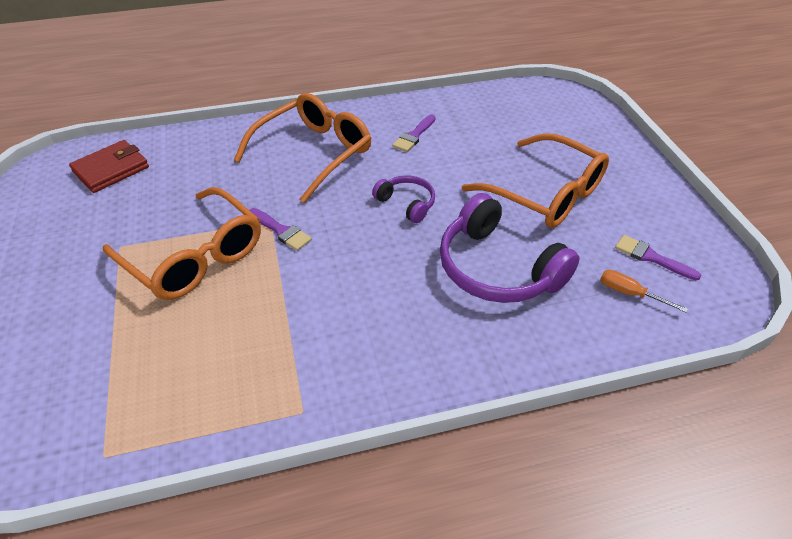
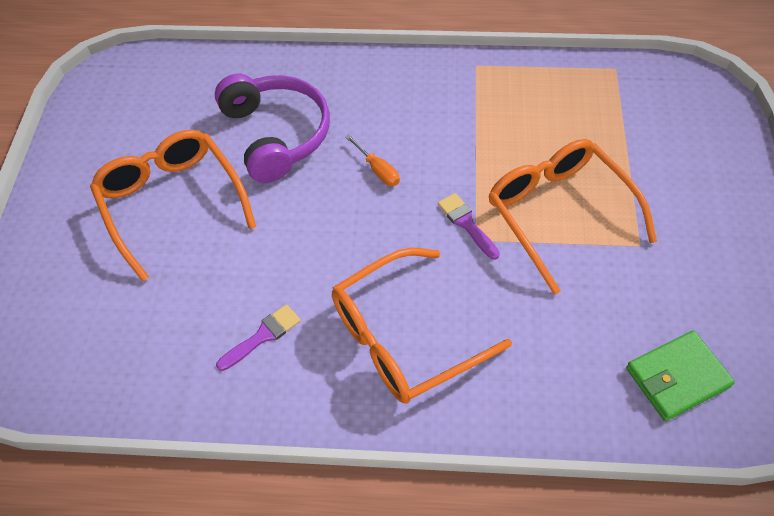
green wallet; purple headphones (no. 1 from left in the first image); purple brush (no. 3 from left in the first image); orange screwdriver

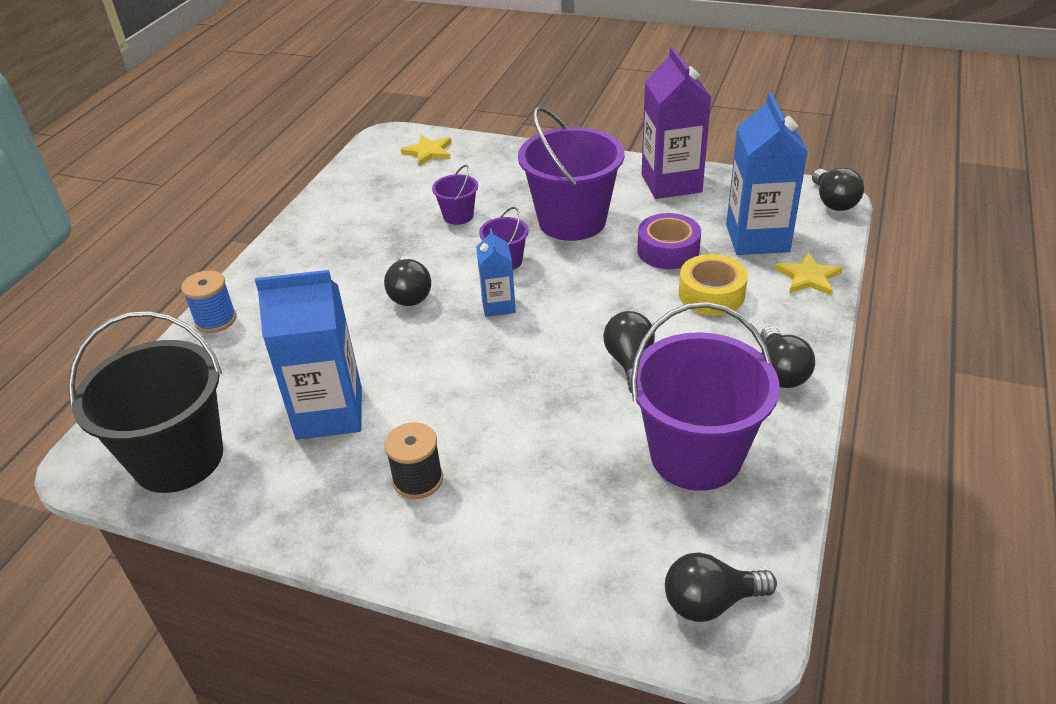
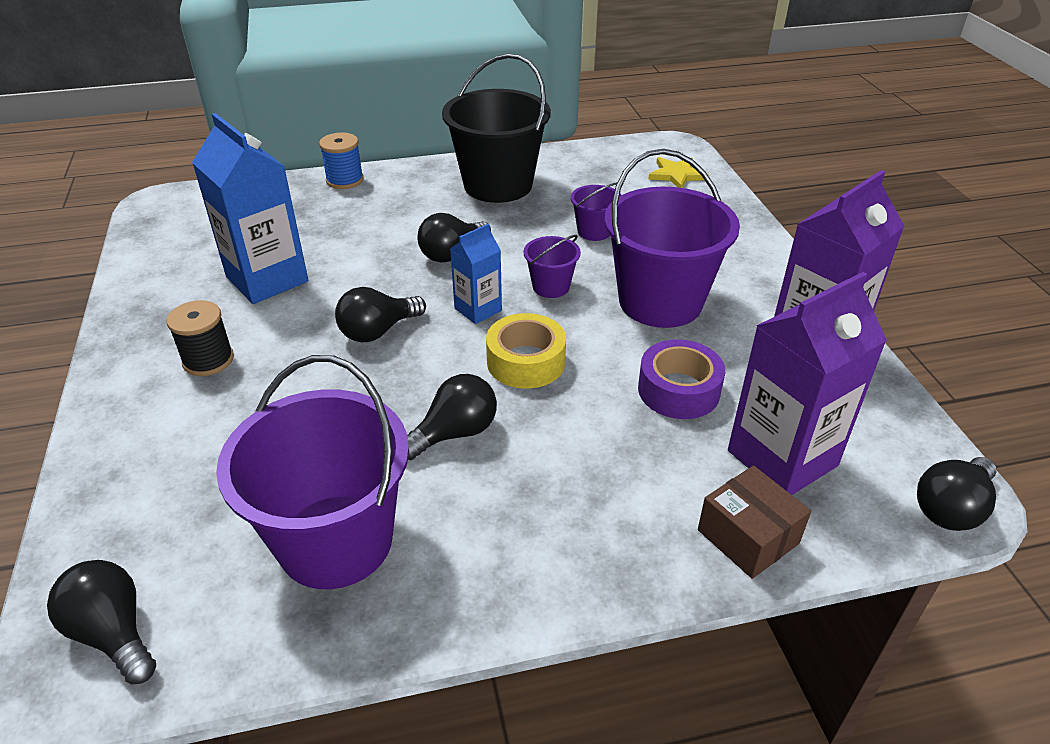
purple carton (no. 1 from left); brown box; yellow tape; black bucket; black light bulb (no. 2 from left)

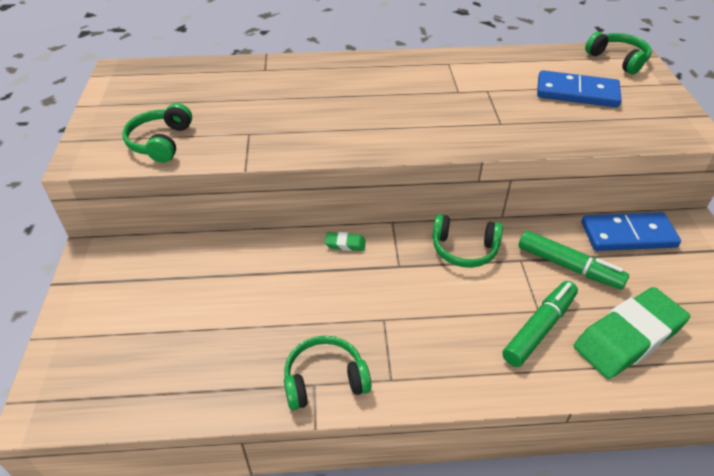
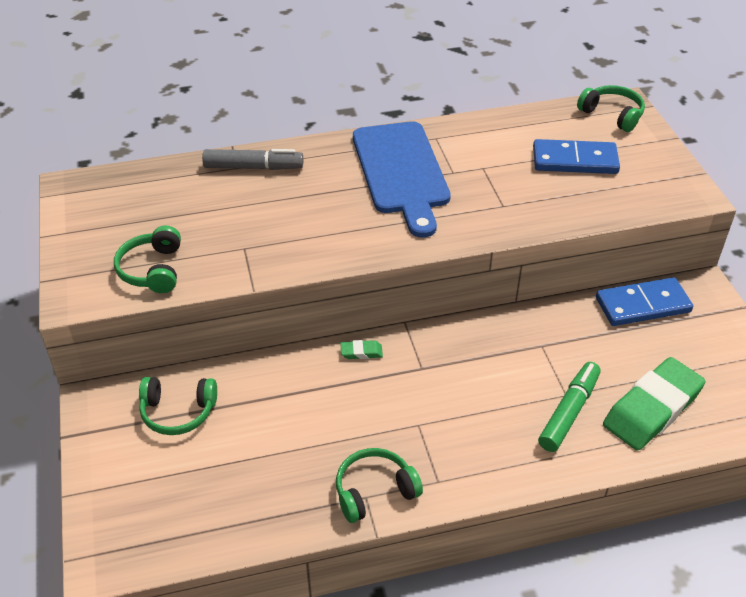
green headphones (no. 2 from left); green marker (no. 2 from left in the first image); blue cutting board; grey marker

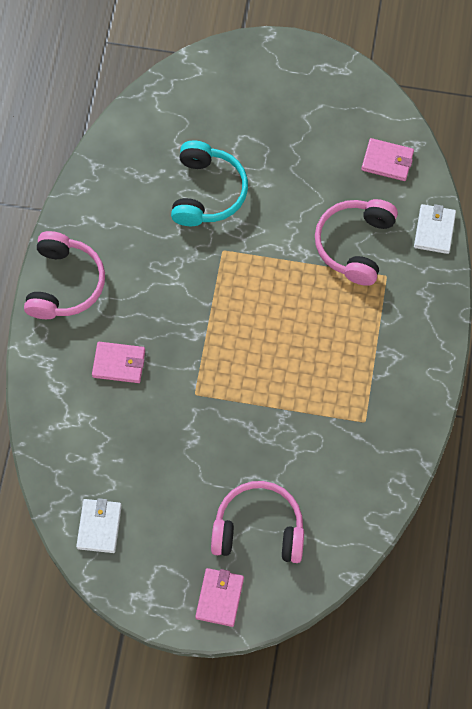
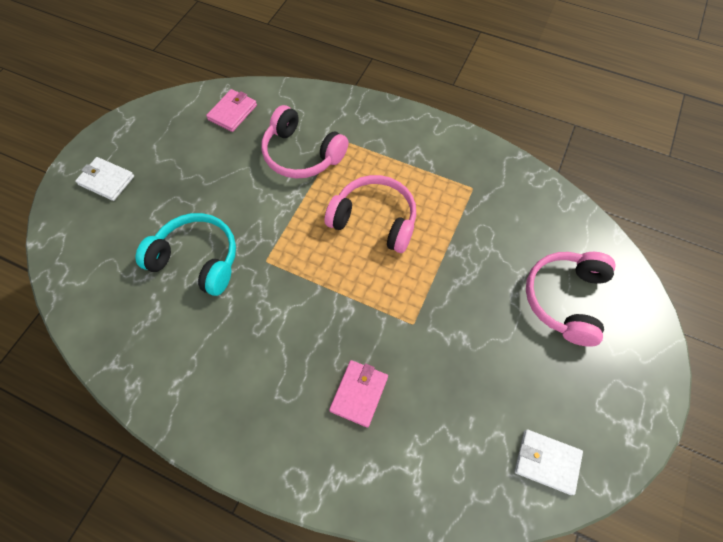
white wallet (no. 1 from left); pink headphones (no. 2 from left); pink wallet (no. 2 from left in the first image)

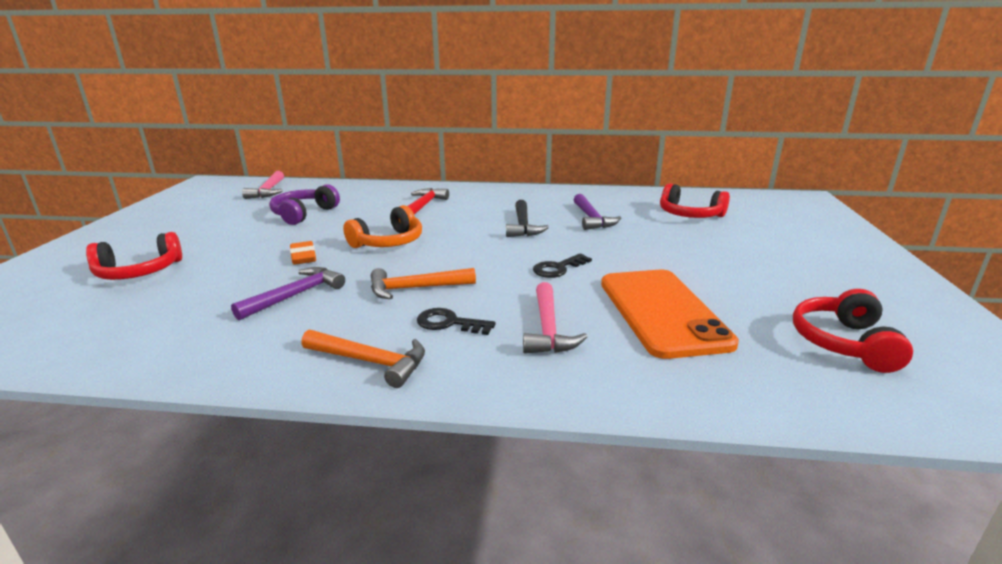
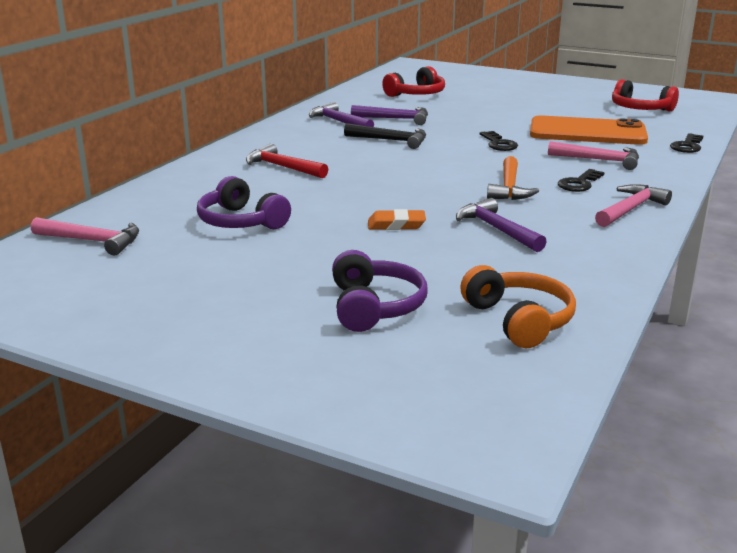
orange headphones; purple headphones (no. 2 from left); pink hammer (no. 3 from left); purple hammer (no. 1 from left); black key (no. 3 from left)

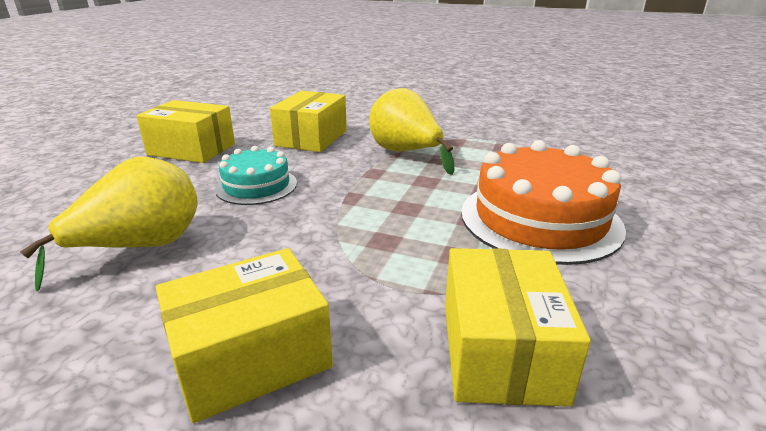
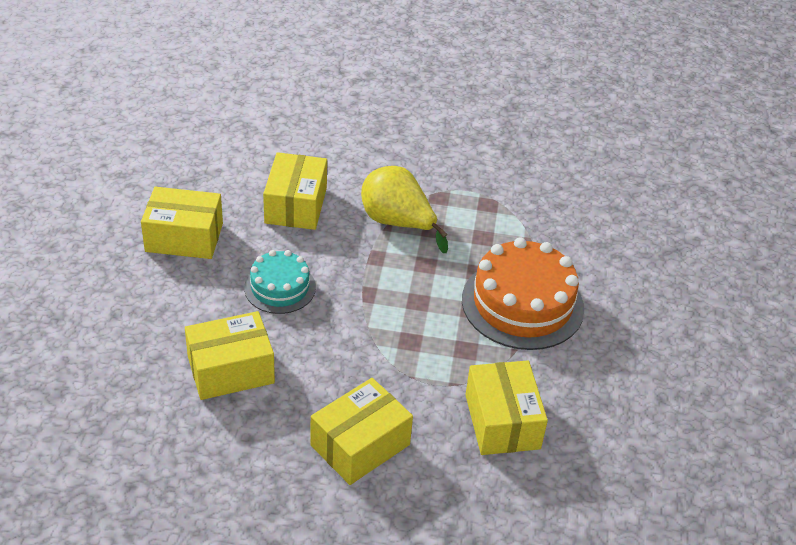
yellow box (no. 2 from left)

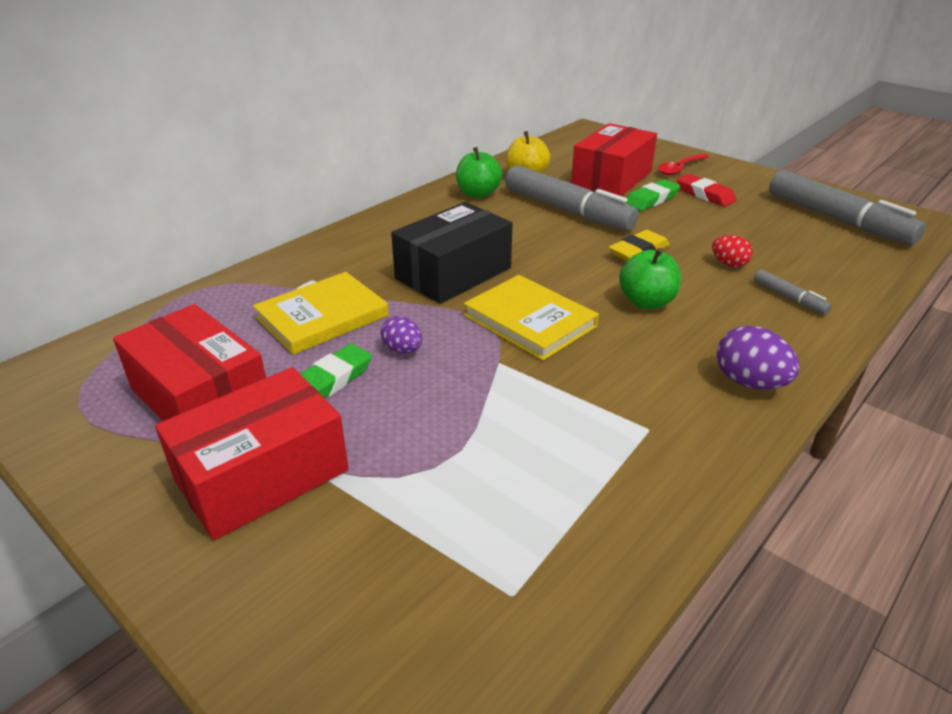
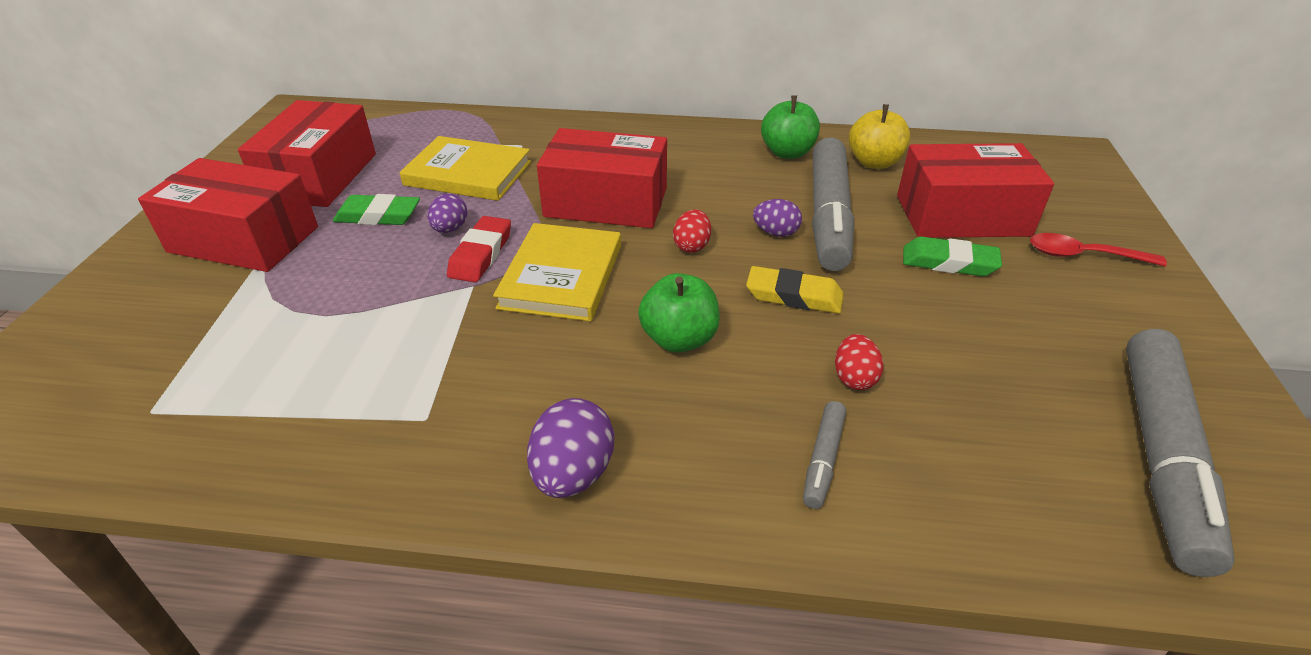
red eraser; red box (no. 3 from left); purple egg (no. 3 from left); red egg (no. 1 from left)

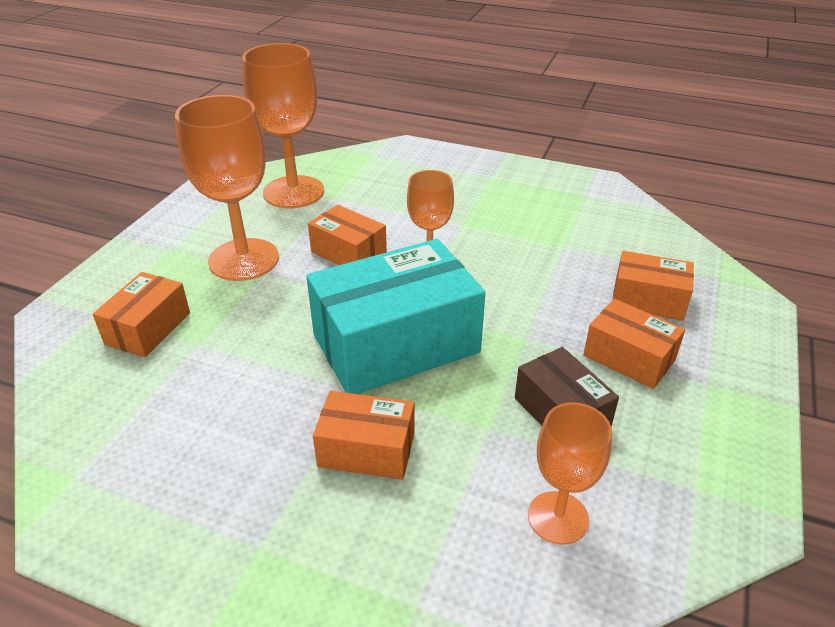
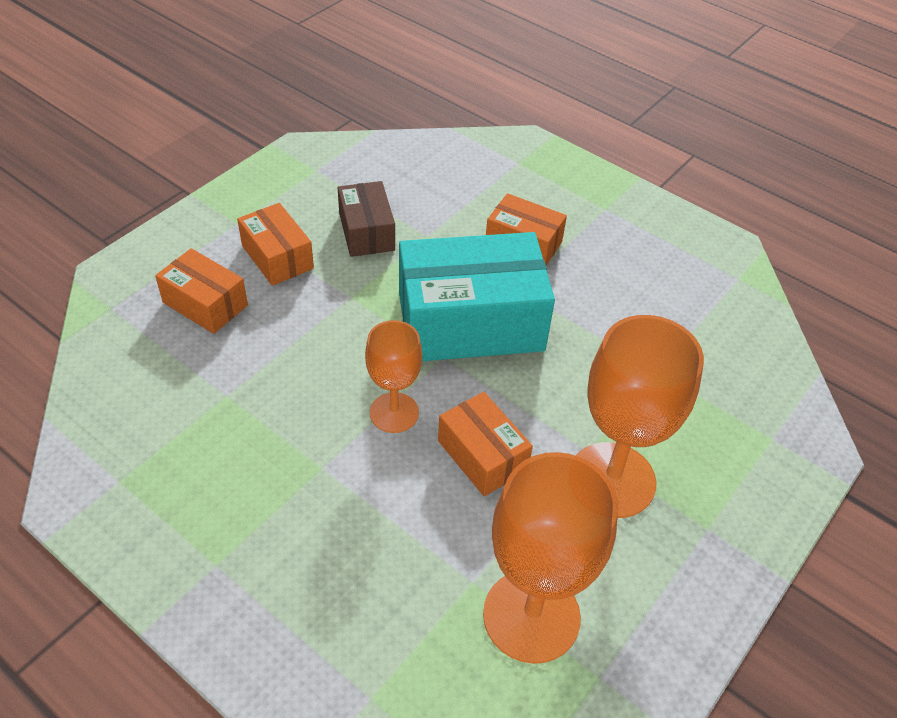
orange box (no. 1 from left in the first image); orange goblet (no. 4 from left in the first image)

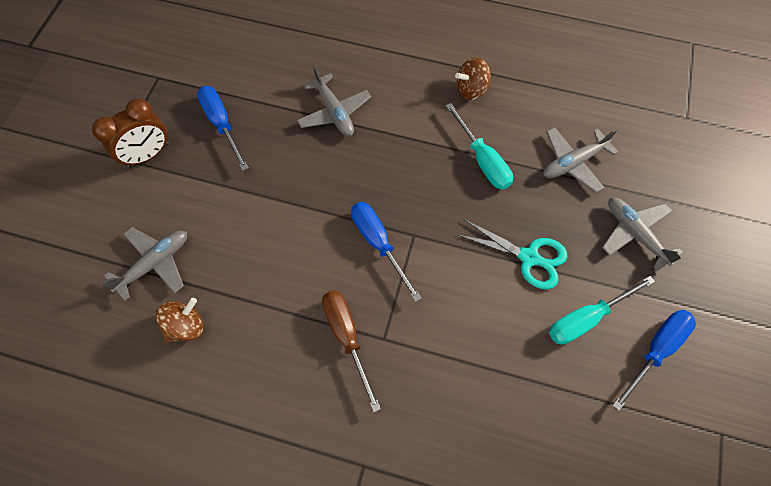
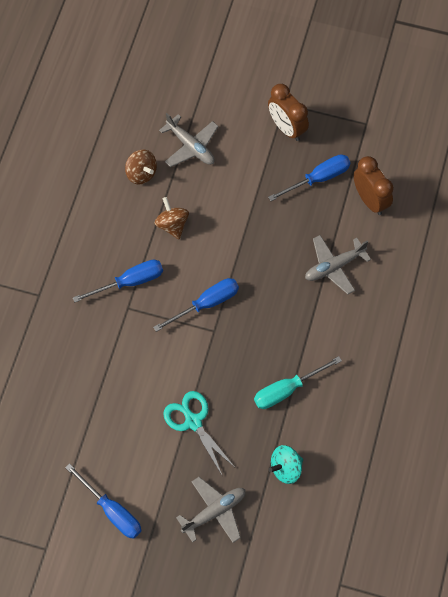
brown spinning top (no. 2 from left); turquoise spinning top; turquoise scissors; turquoise screwdriver (no. 2 from left in the first image); blue screwdriver (no. 2 from left); brown clock (no. 2 from left)

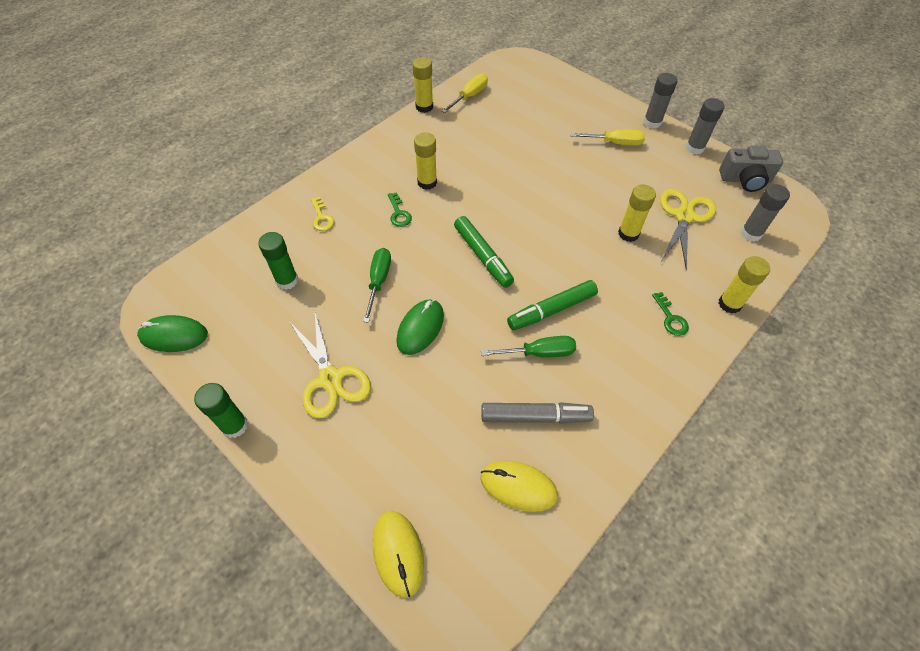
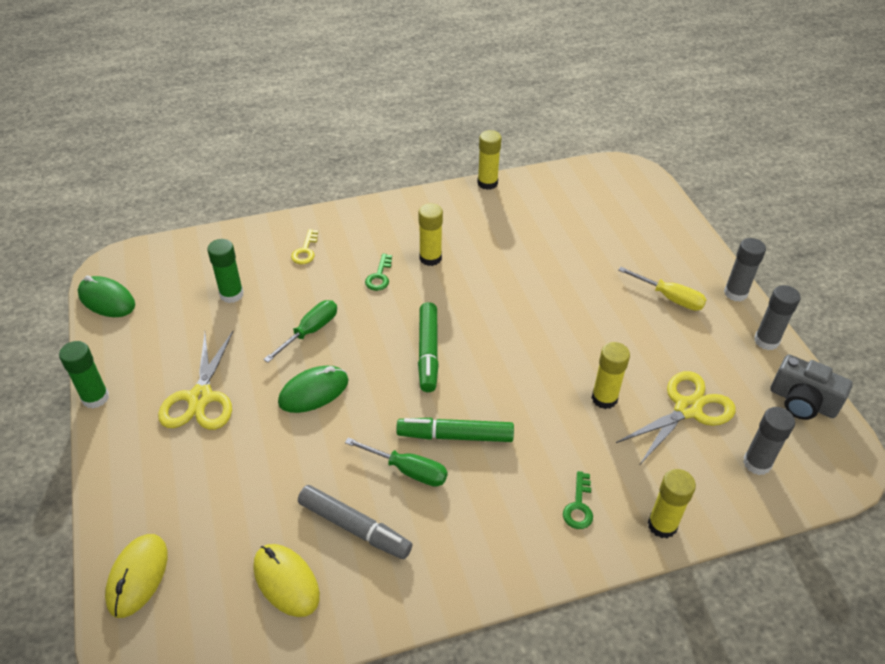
yellow screwdriver (no. 1 from left in the first image)

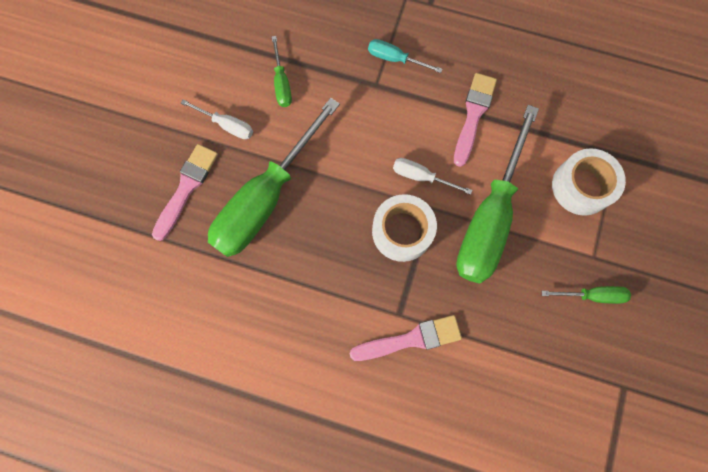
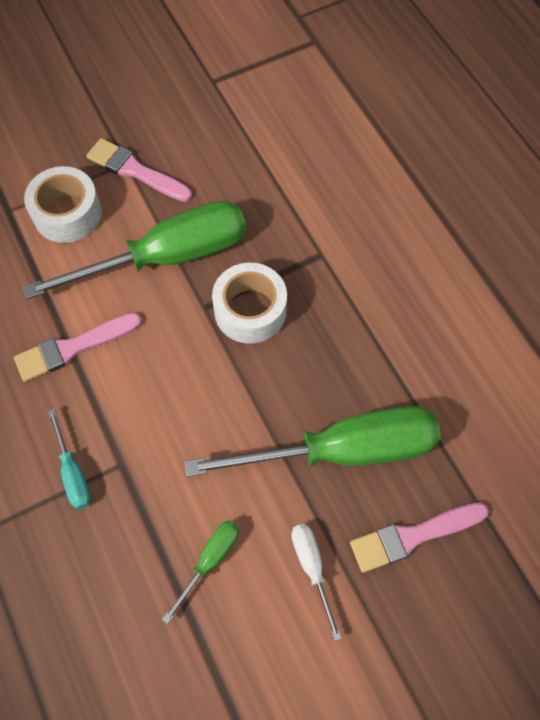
white screwdriver (no. 2 from left in the first image); green screwdriver (no. 4 from left in the first image); pink brush (no. 2 from left)

